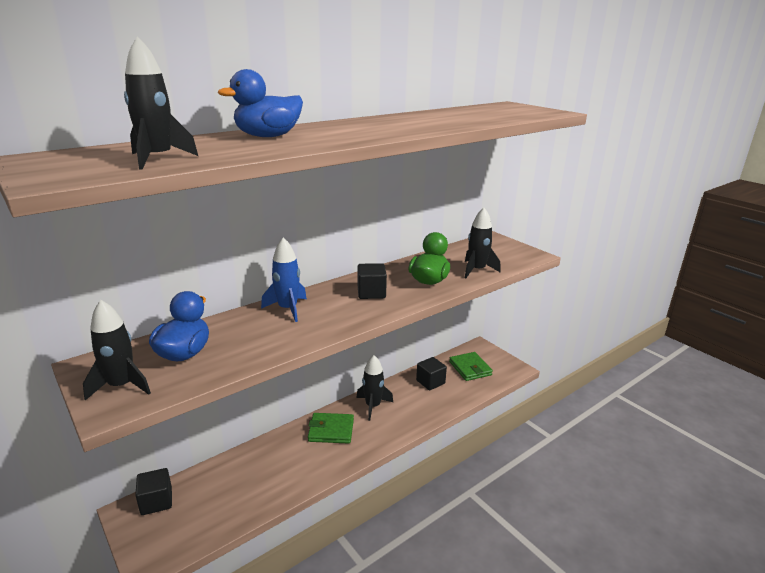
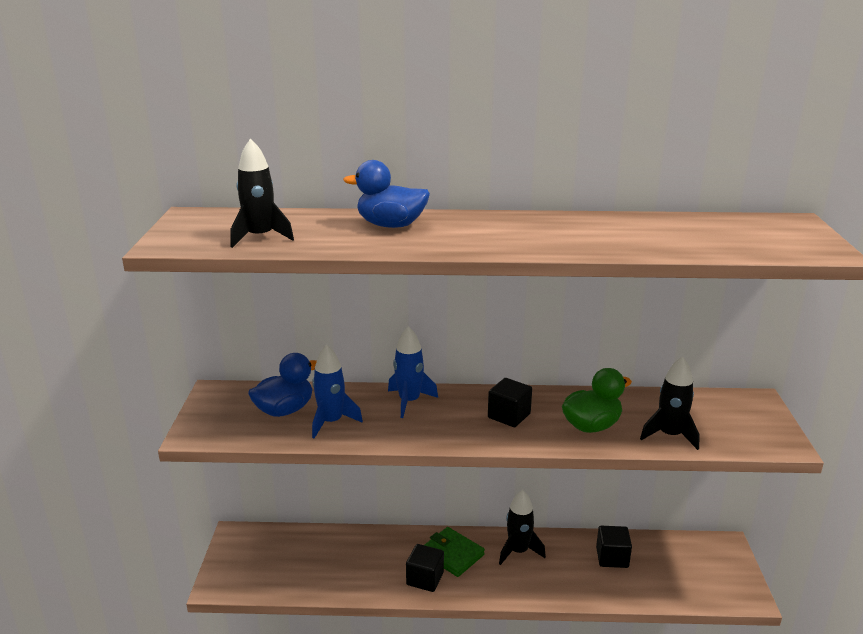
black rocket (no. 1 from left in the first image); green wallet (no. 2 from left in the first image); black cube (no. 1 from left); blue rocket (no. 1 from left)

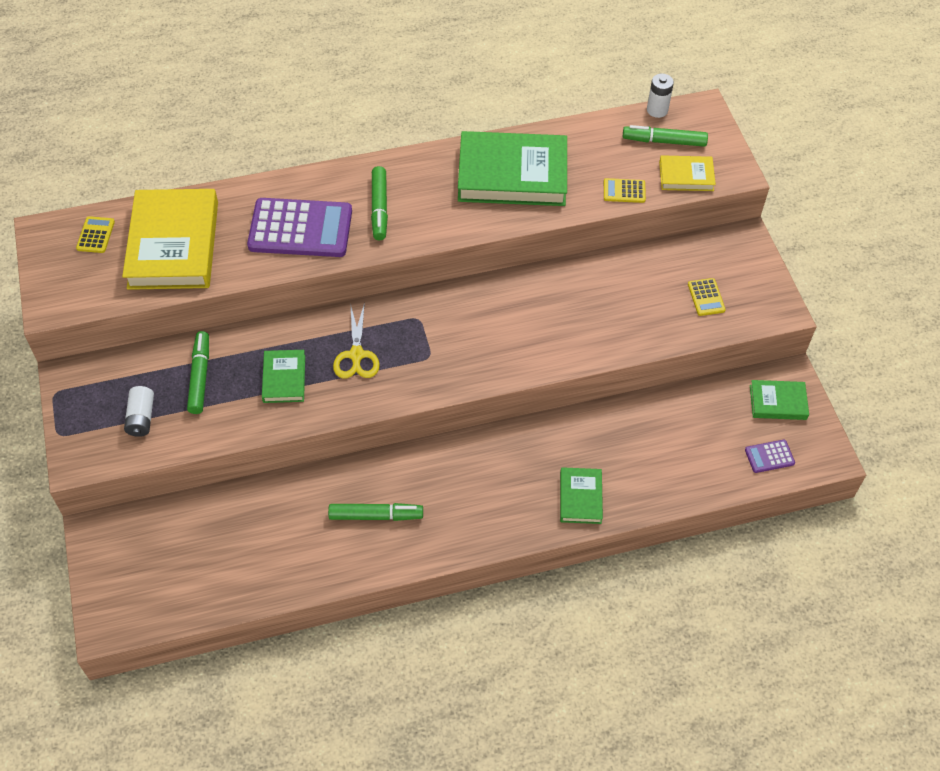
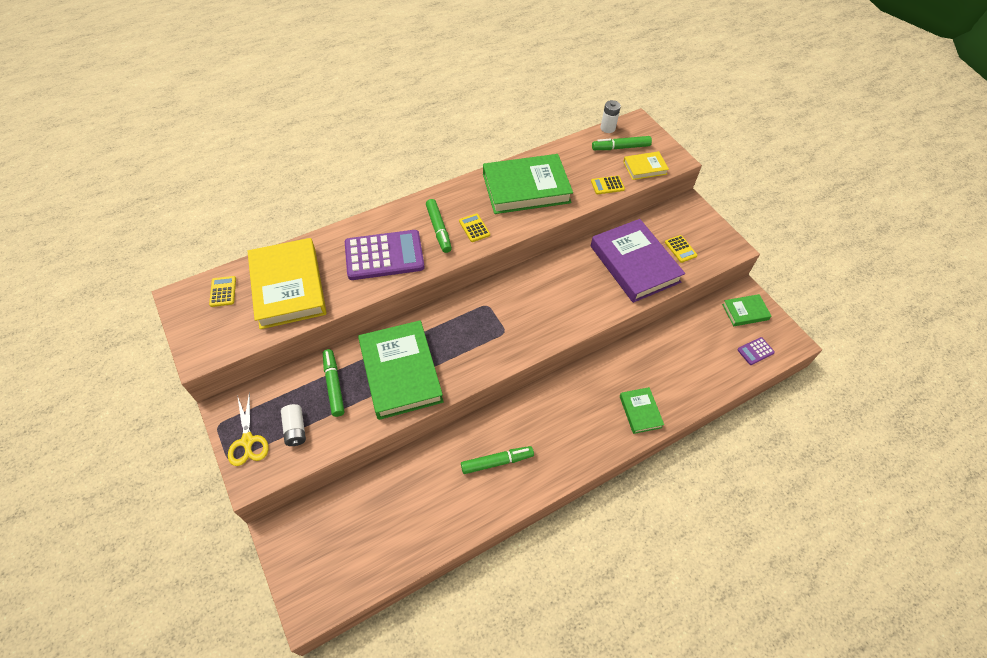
yellow scissors; green book (no. 1 from left); yellow calculator (no. 2 from left); purple book

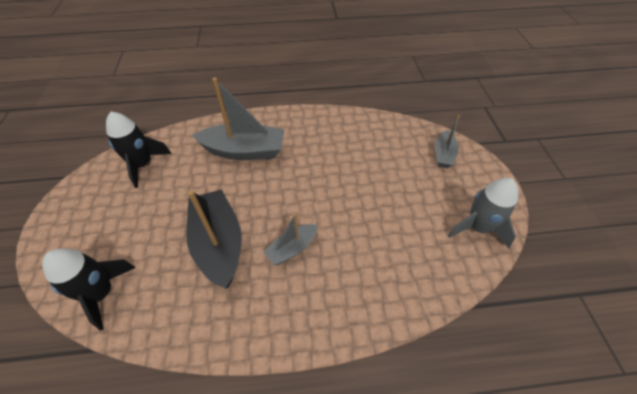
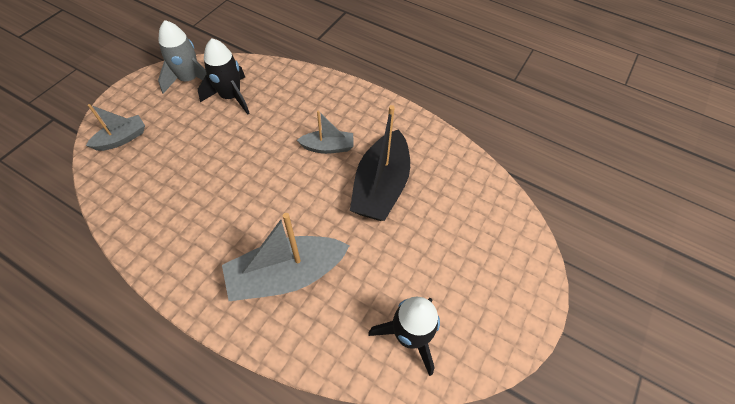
grey boat (no. 2 from left); black rocket (no. 1 from left)

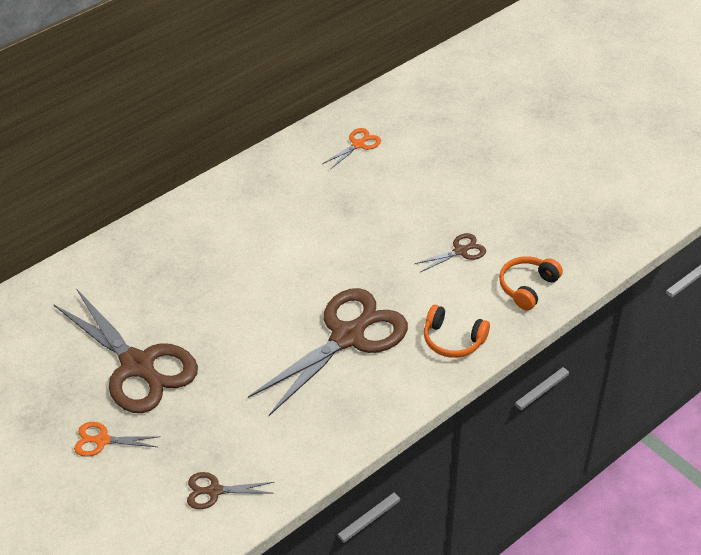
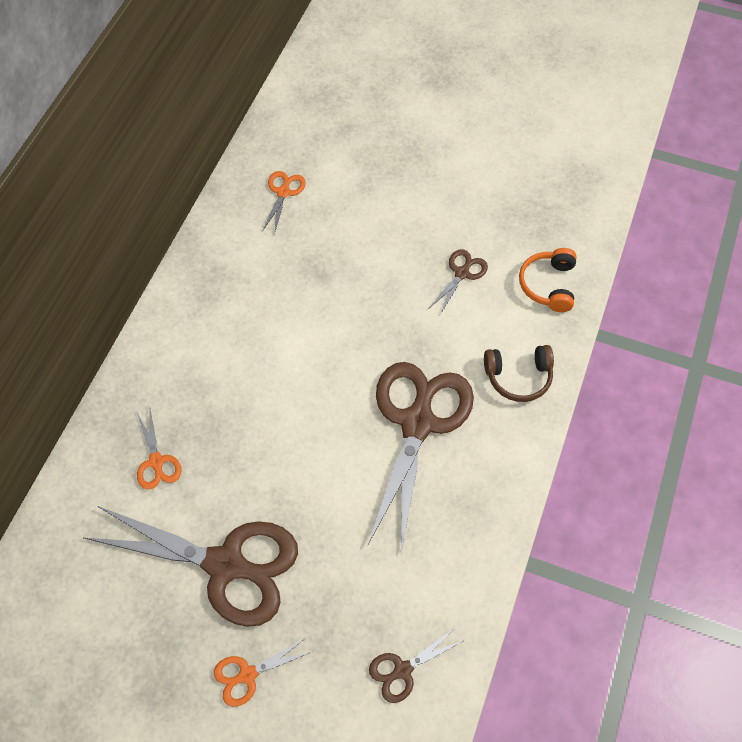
brown headphones; orange scissors (no. 1 from left)

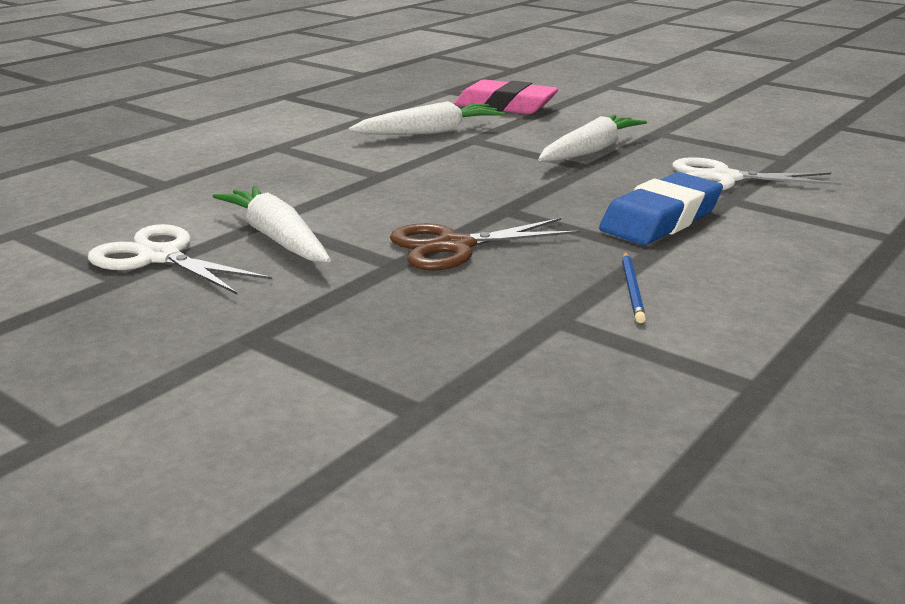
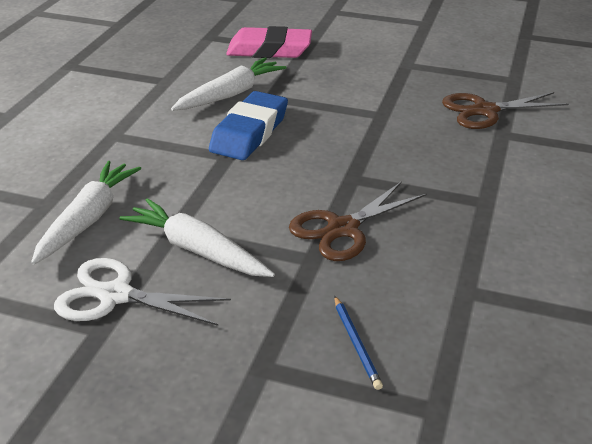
white carrot (no. 1 from left); brown scissors (no. 2 from left); blue eraser; blue pencil

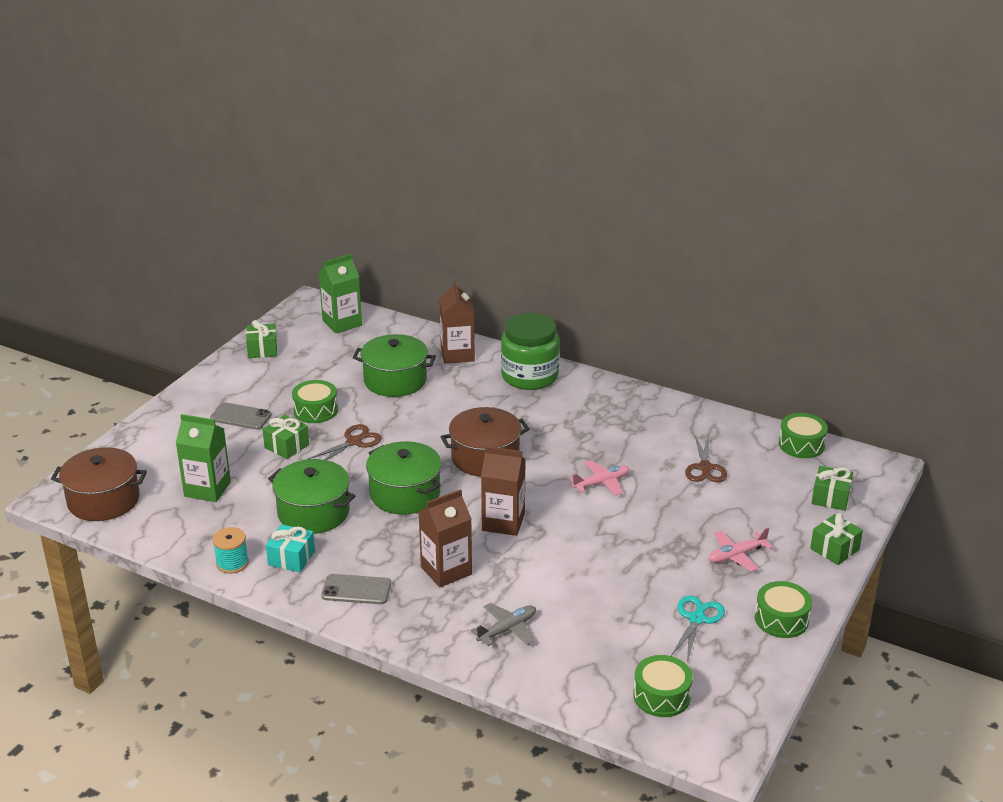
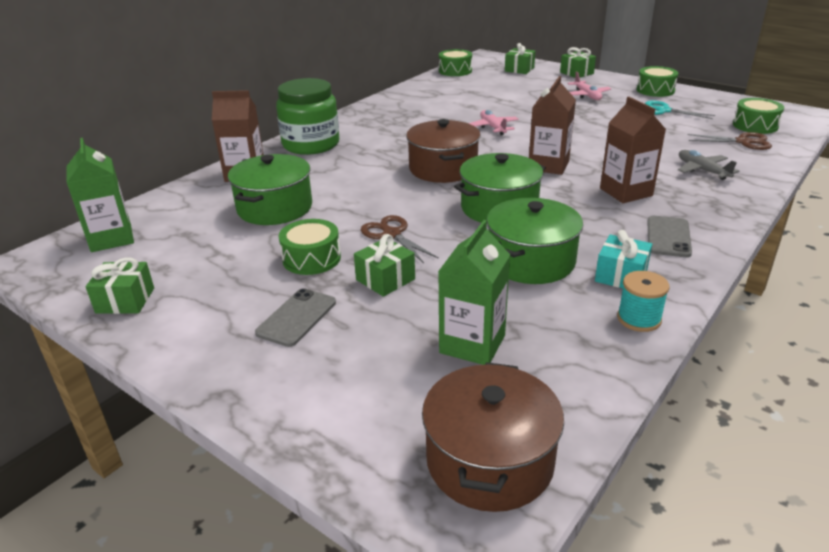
brown scissors (no. 2 from left)

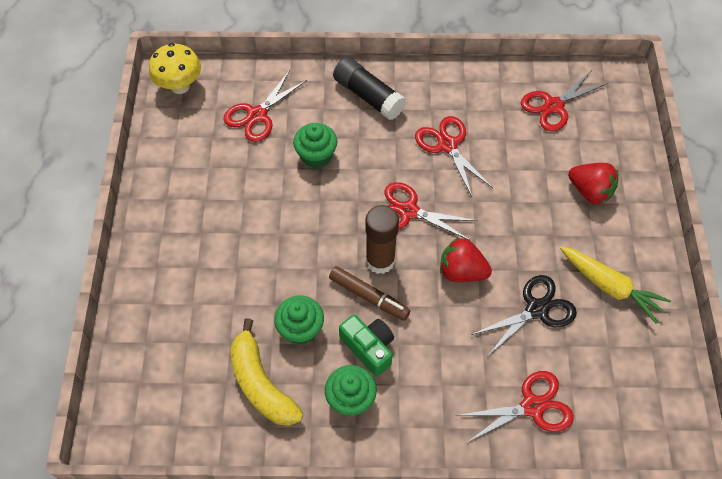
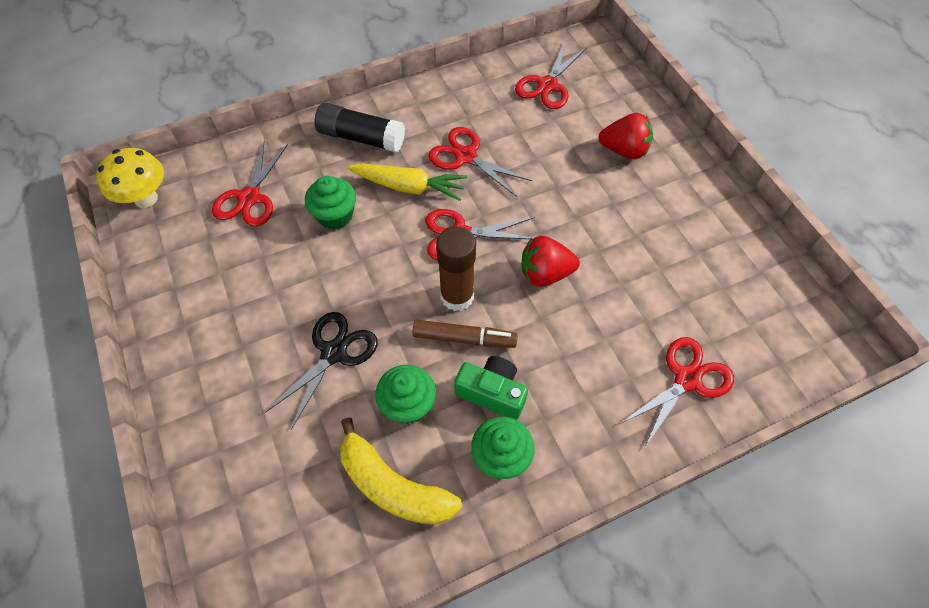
yellow carrot; black scissors

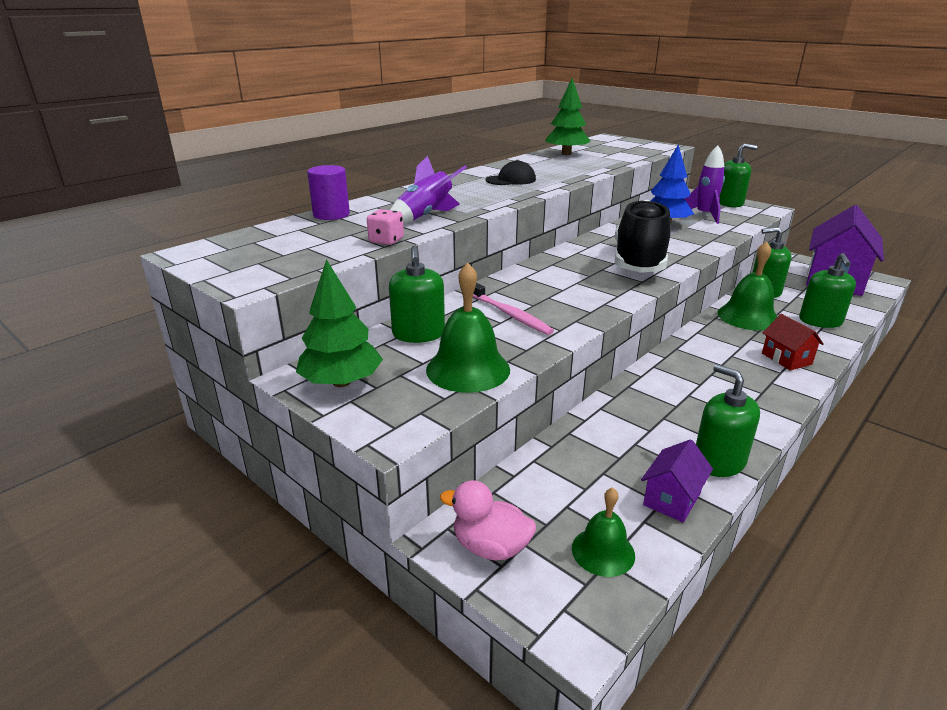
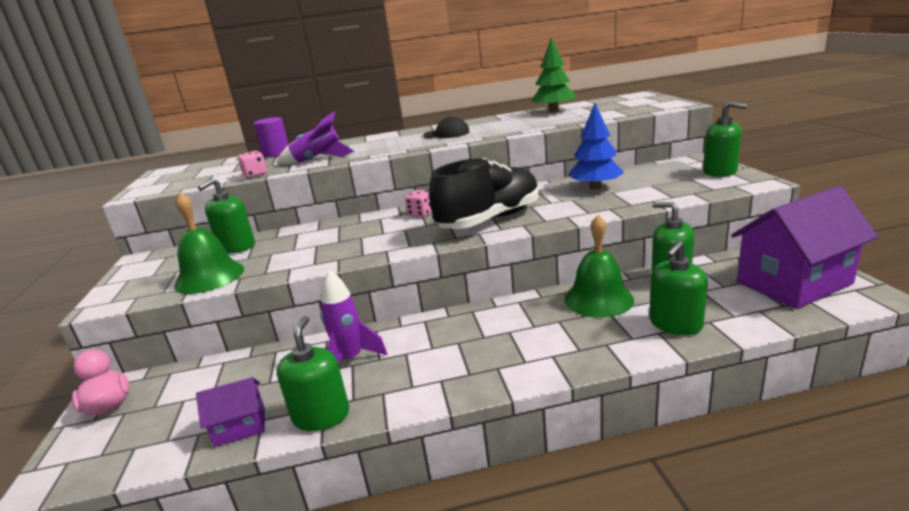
purple rocket (no. 2 from left); green tree (no. 1 from left in the first image); pink toothbrush; red house; green bell (no. 2 from left in the first image); pink dice (no. 2 from left)

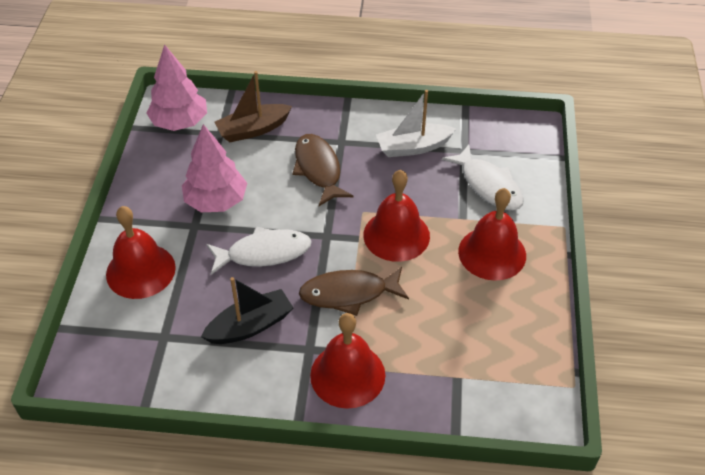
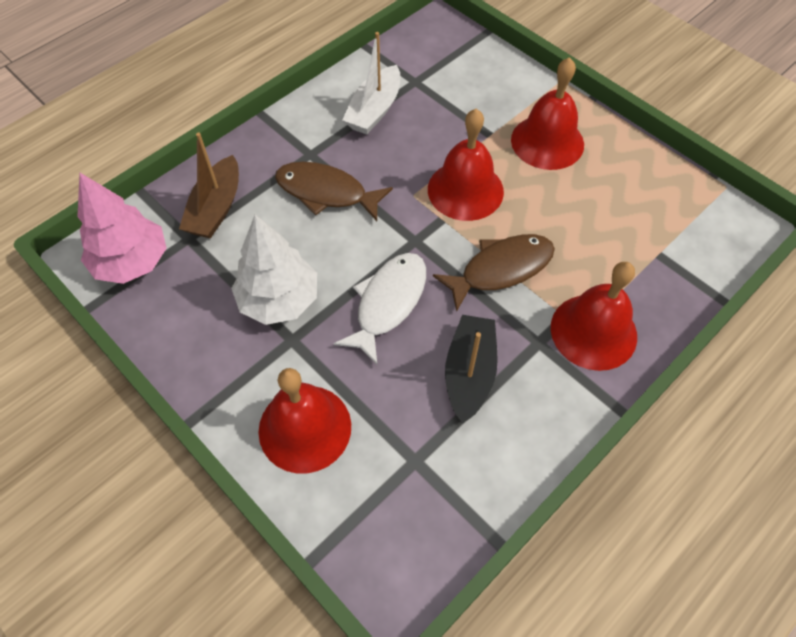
white tree; white fish (no. 2 from left in the first image); brown fish (no. 2 from left)

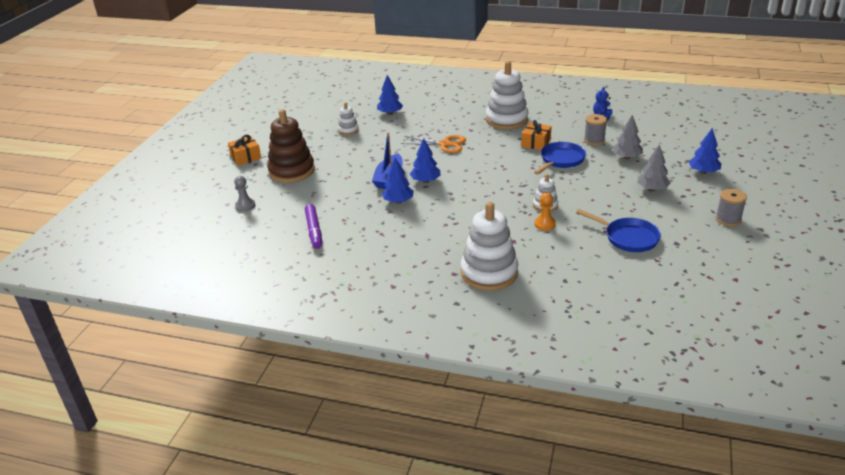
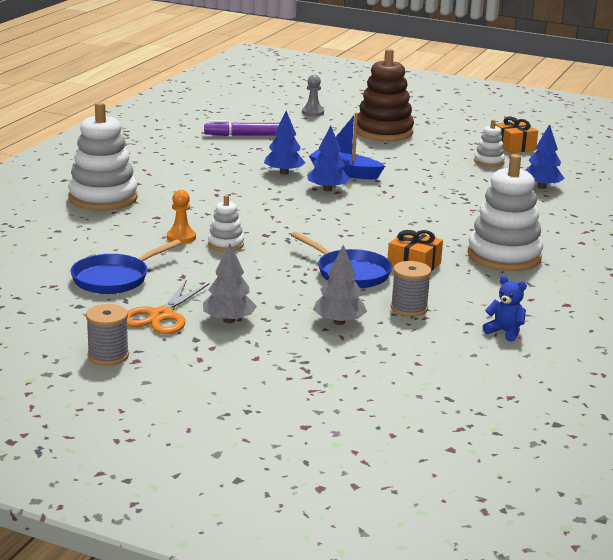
blue tree (no. 4 from left in the first image); orange gift (no. 2 from left); orange scissors

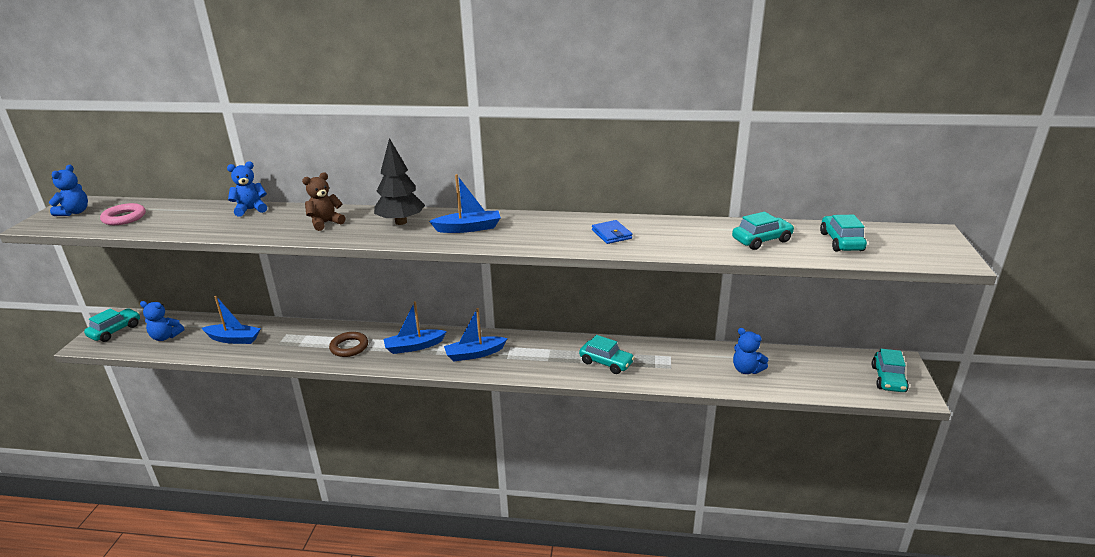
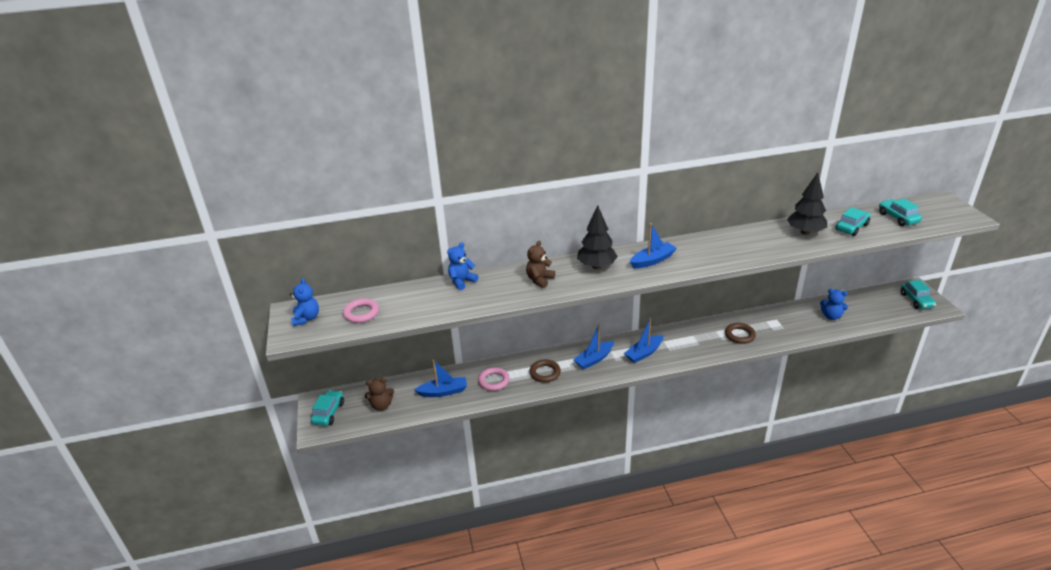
blue wallet; brown teddy bear (no. 1 from left); brown ring (no. 2 from left); black tree (no. 2 from left); pink ring (no. 2 from left)

